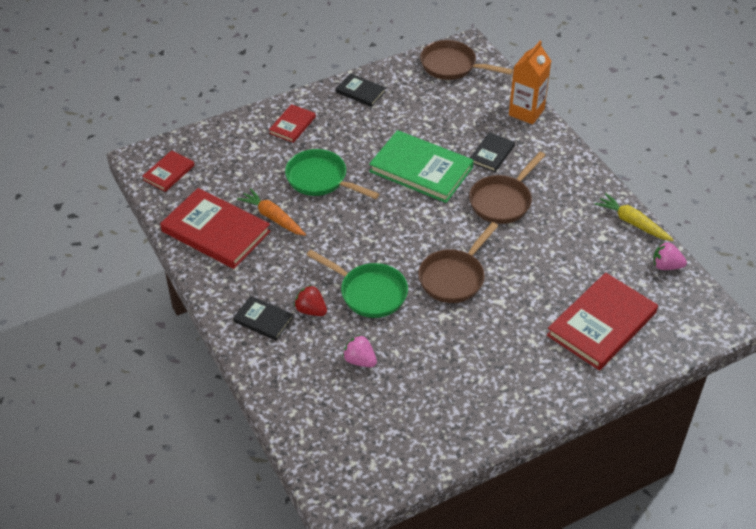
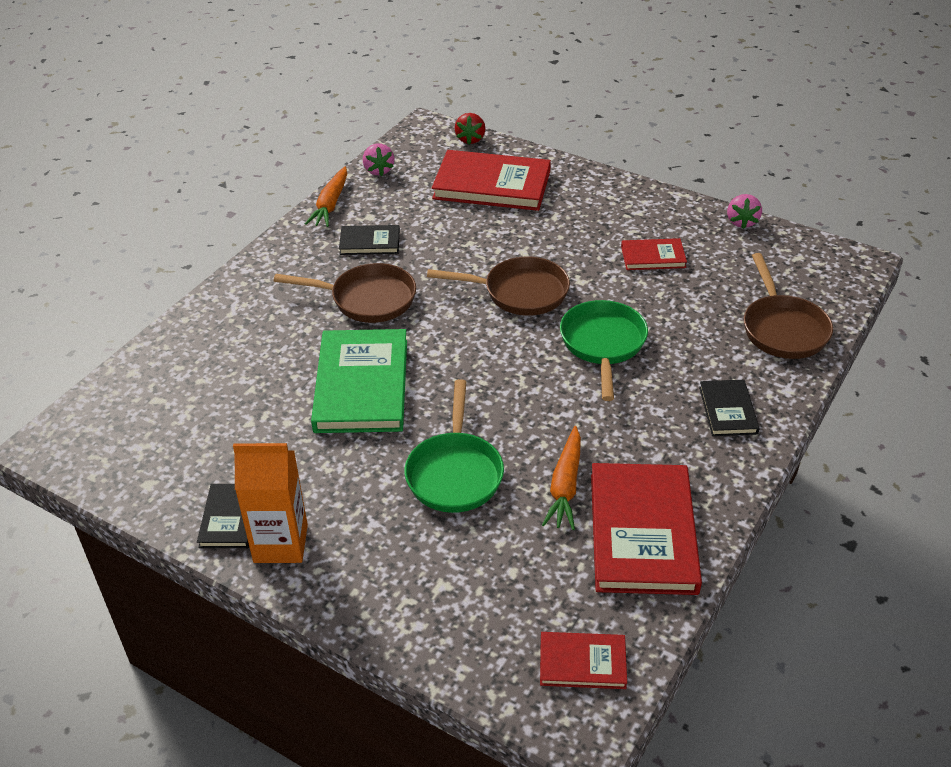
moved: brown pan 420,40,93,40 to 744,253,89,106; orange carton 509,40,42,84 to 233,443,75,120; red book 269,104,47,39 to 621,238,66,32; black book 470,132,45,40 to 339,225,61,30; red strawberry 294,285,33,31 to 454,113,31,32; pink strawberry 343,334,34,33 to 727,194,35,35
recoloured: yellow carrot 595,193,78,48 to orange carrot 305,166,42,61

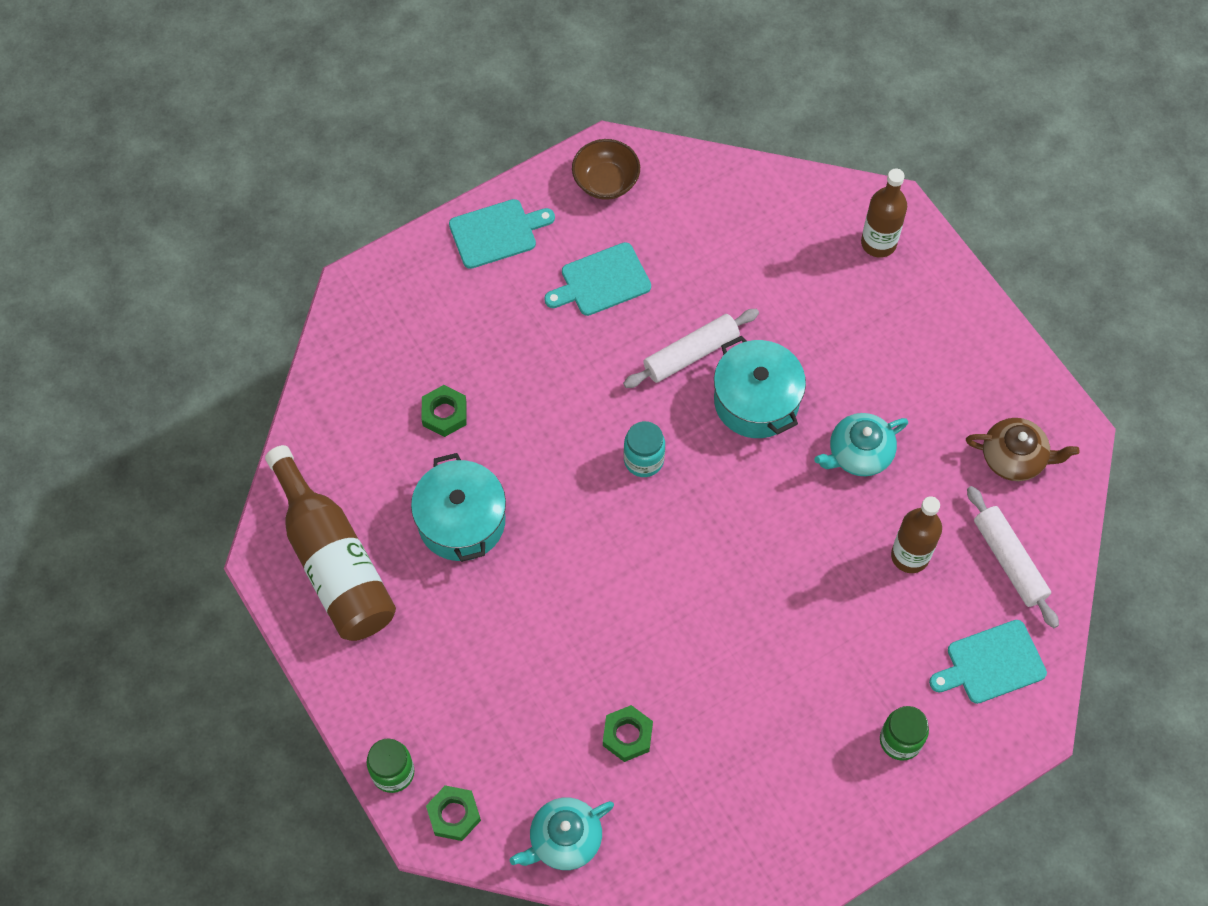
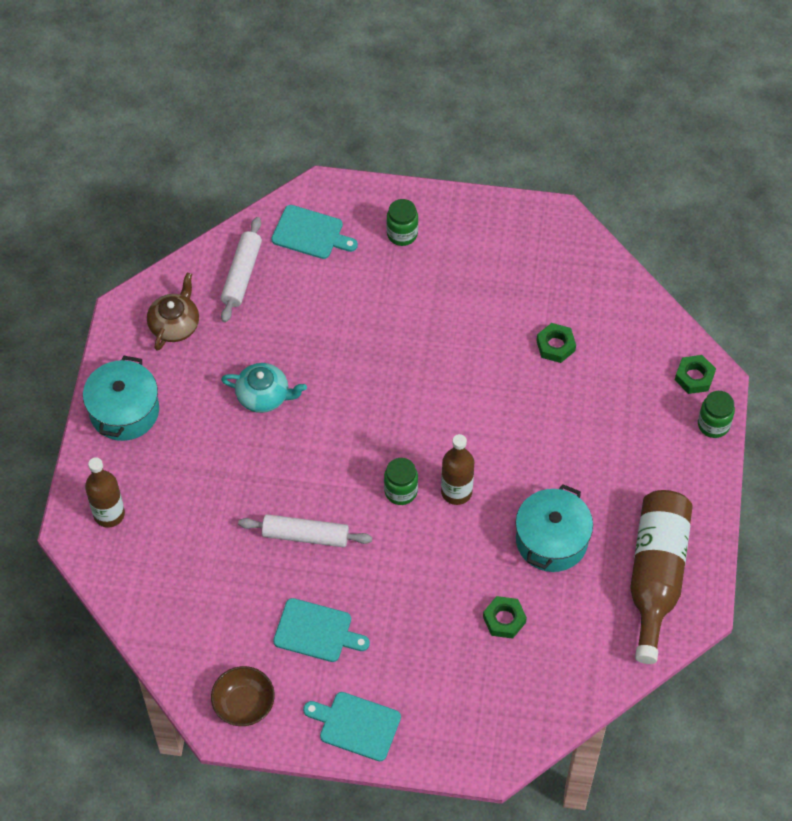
removed: turquoise teapot 510,798,104,72
moved: turquoise pot 714,336,92,102 to 83,356,76,85; brown bottle 891,496,51,77 to 441,434,33,71
recoloured: turquoise jar 624,421,41,56 to green jar 384,458,34,47
turned: brown teapot 966,418,114,63 = 147,273,52,78 60 degrees clockwise

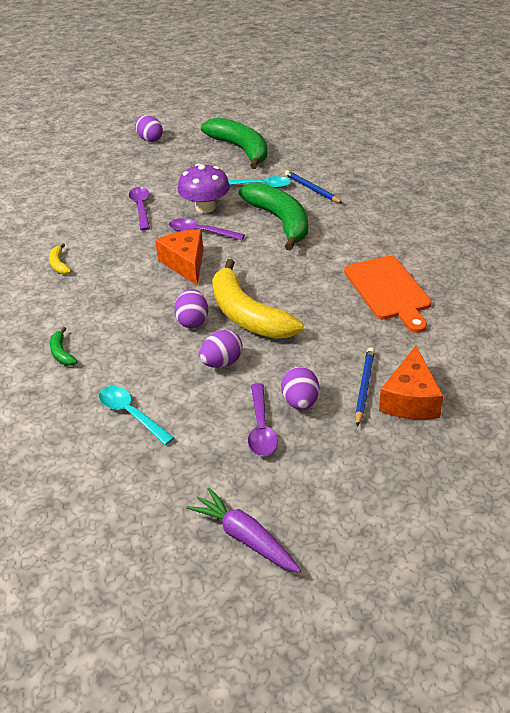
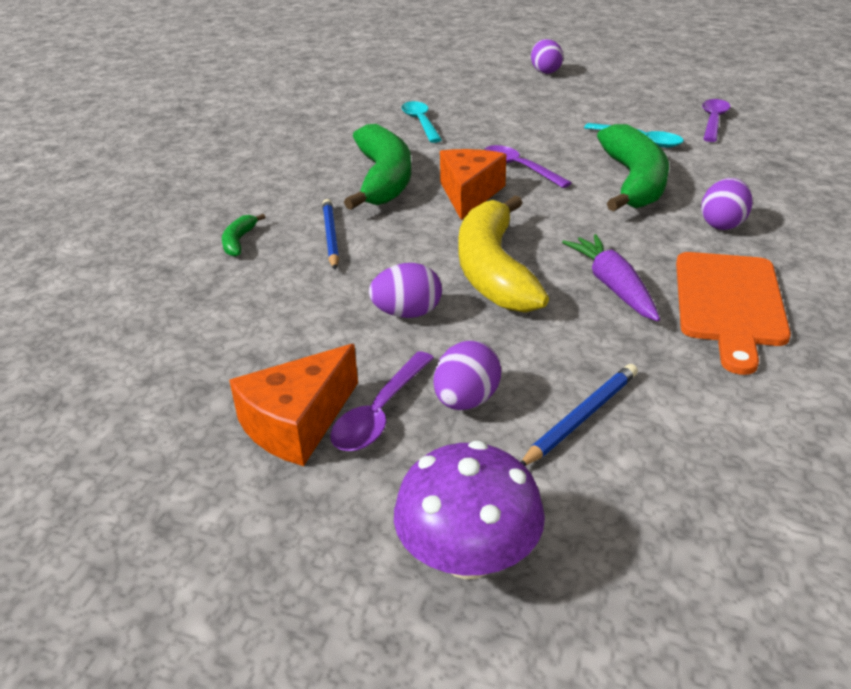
removed: yellow banana 49,243,23,31
moved: green banana 201,118,67,51 to 344,124,67,86; purple mushroom 178,164,52,49 to 394,440,151,139; blue pencil 285,170,57,33 to 322,199,17,71; purple spoon 129,187,21,44 to 702,99,28,43; purple egg 174,289,34,39 to 701,178,52,52; orange cheese 379,346,64,73 to 229,344,129,122; turquoise spoon 99,386,75,59 to 401,101,41,42; purple carrot 187,487,114,86 to 562,234,98,87

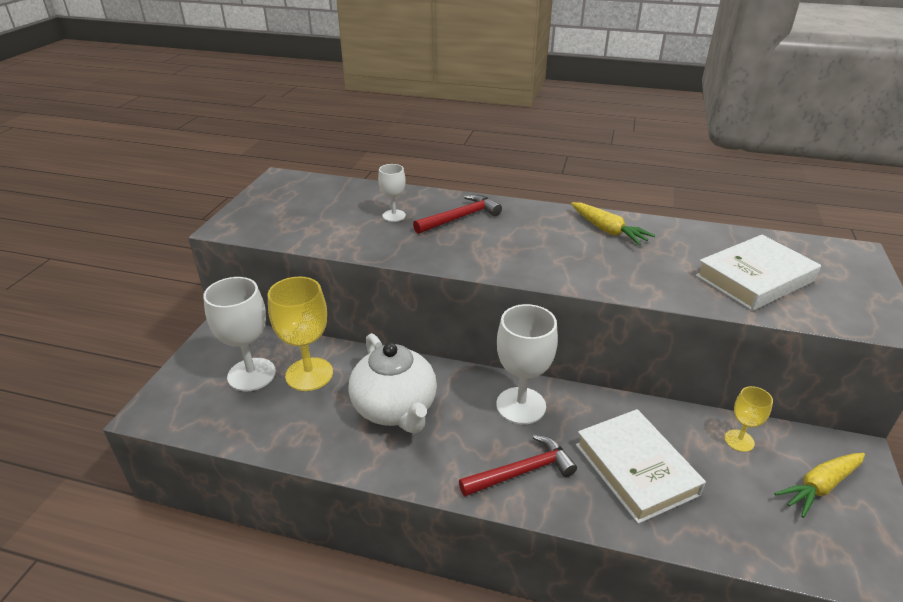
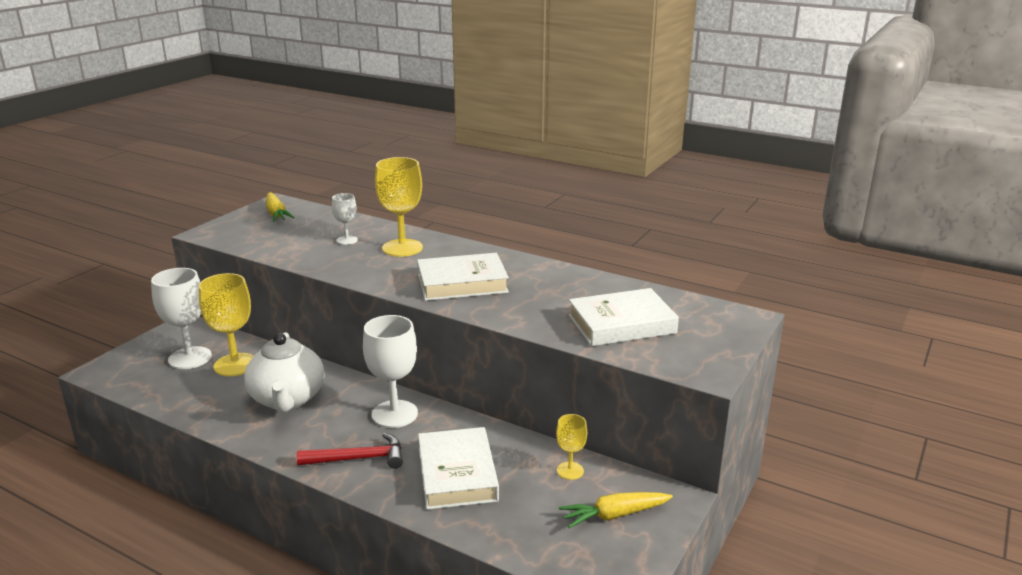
added: white book 417,253,92,48
moved: yellow carrot 571,202,84,43 to 266,192,29,30
replaced: red hammer 413,194,89,40 to yellow goblet 375,157,48,100

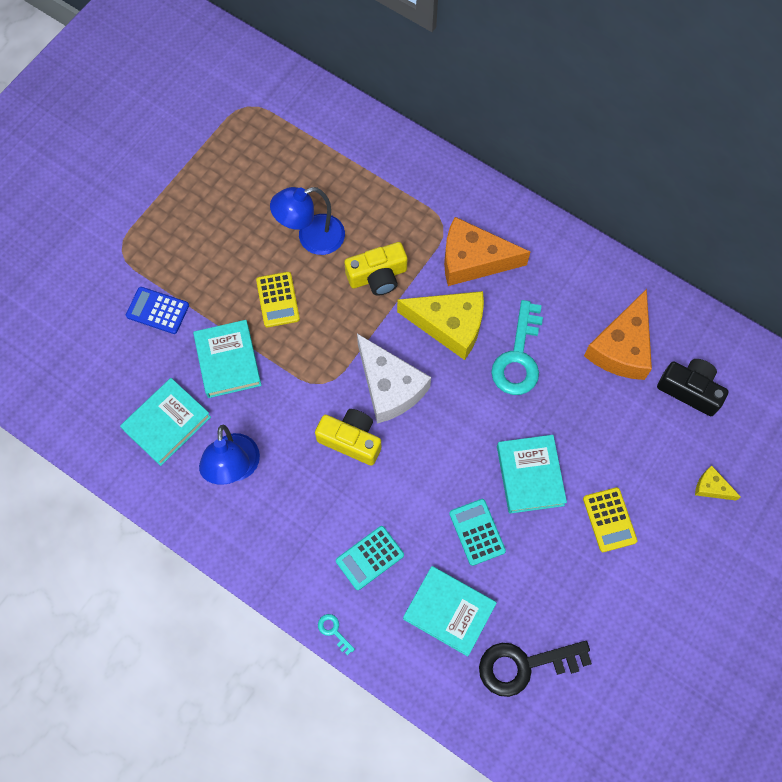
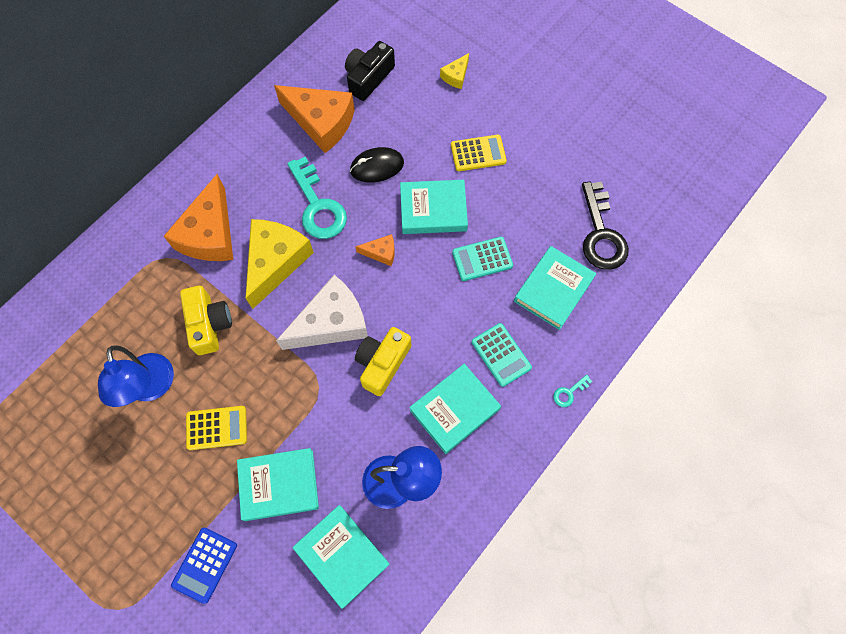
added: black mouse 350,147,54,36; orange cheese 355,234,40,32; turquoise book 409,364,92,90
turned: turquoise key 491,300,52,95 = 287,157,60,82 45 degrees clockwise

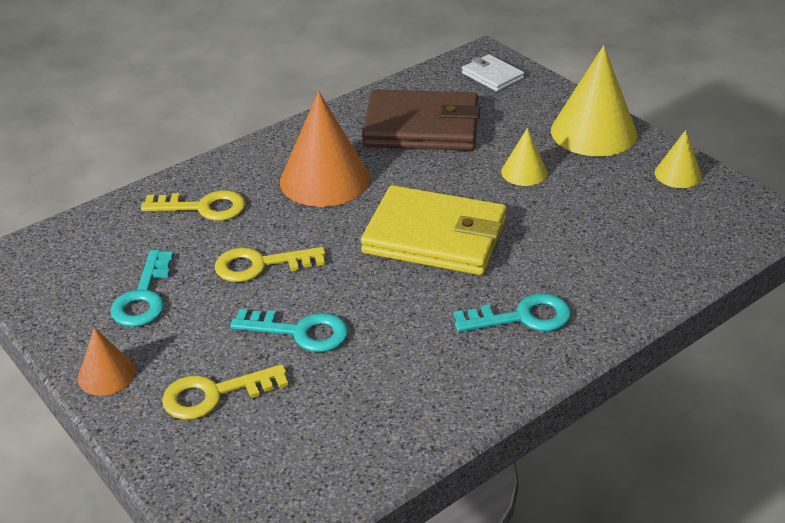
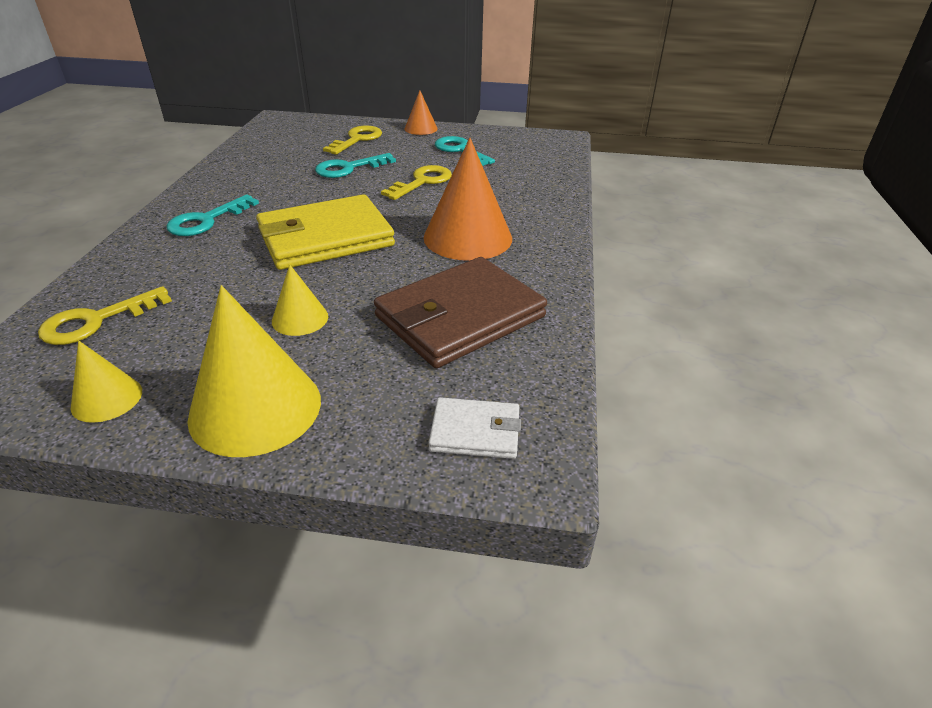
moved: yellow key 141,190,105,31 to 38,286,134,59

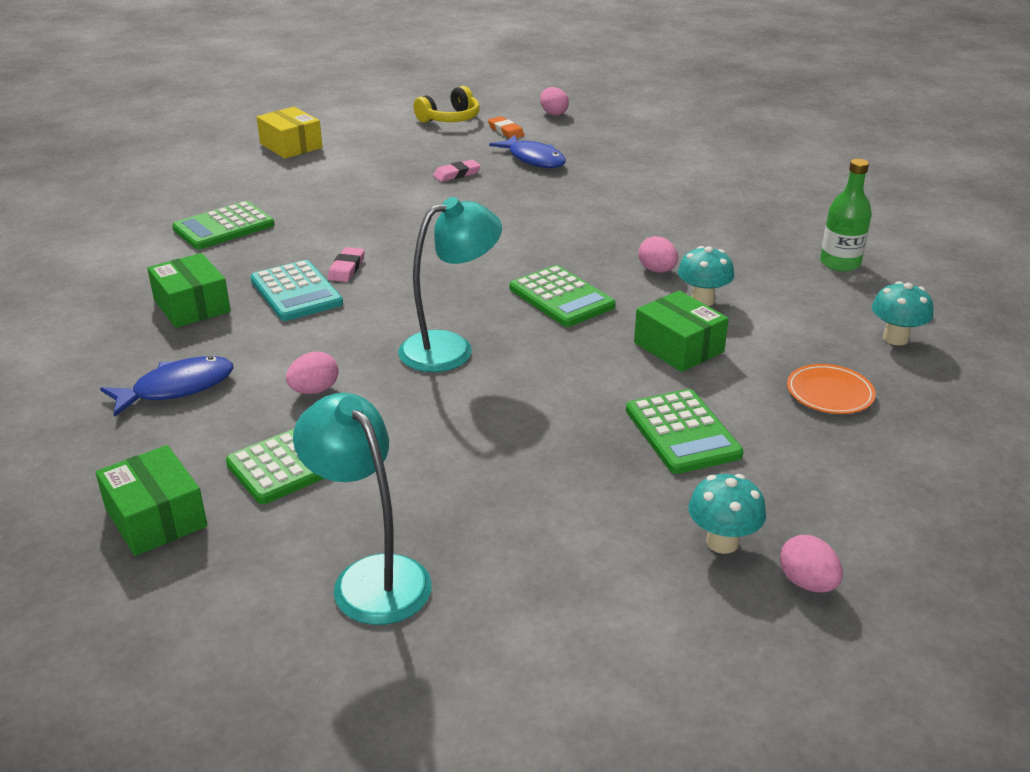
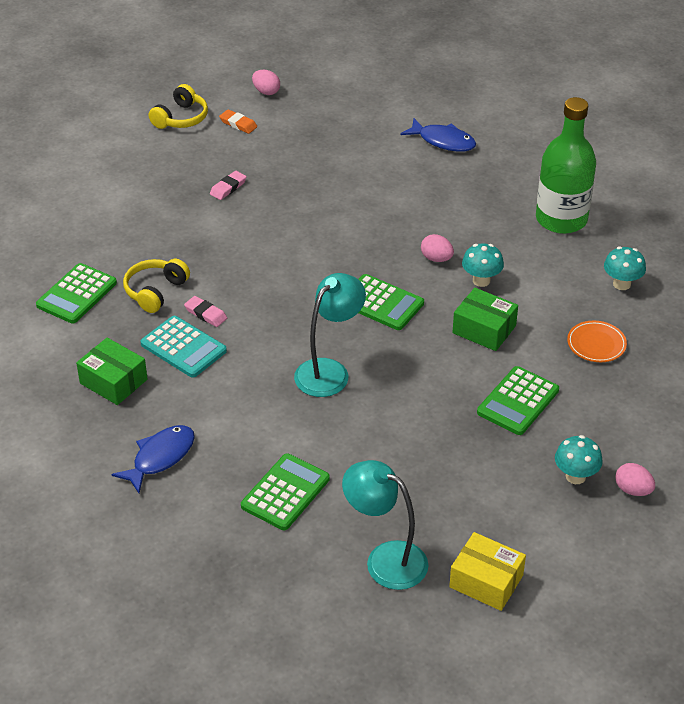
removed: pink egg 286,352,52,42; green box 95,445,113,111
added: yellow headphones 123,259,67,54
moved: yellow box 257,107,65,52 to 449,532,77,79; blue fish 489,135,77,33 to 400,118,76,34
turned: pink eraser 328,247,37,35 = 184,296,43,31 45 degrees counterclockwise; green calculator 626,389,118,85 = 477,366,82,69 75 degrees clockwise
resized: green bottle 820,159,52,113 = 536,97,60,137 x1.71

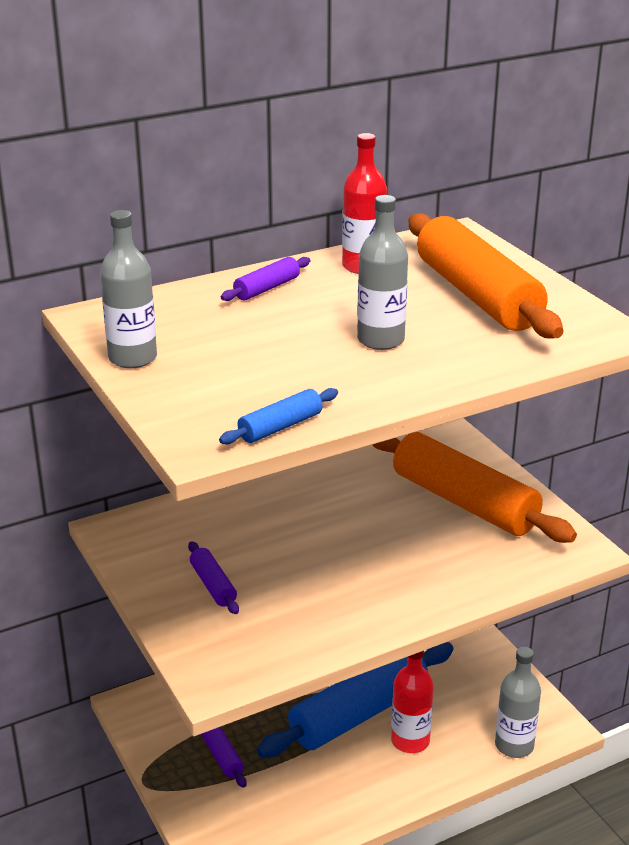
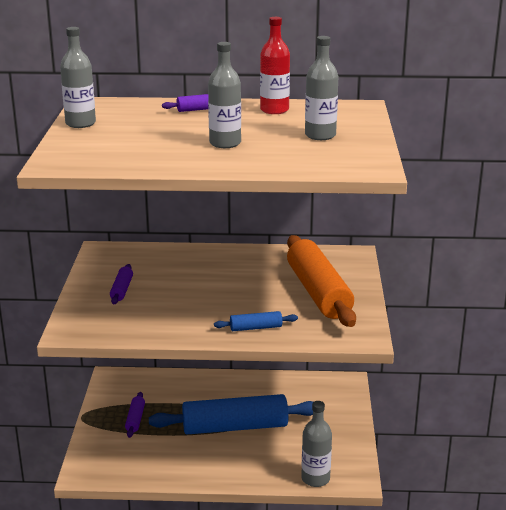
removed: red bottle 391,651,43,102
moved: blue rolling pin 219,388,119,56 to 214,311,84,20
replaced: orange rolling pin 409,213,155,125 to grey bottle 305,36,34,104

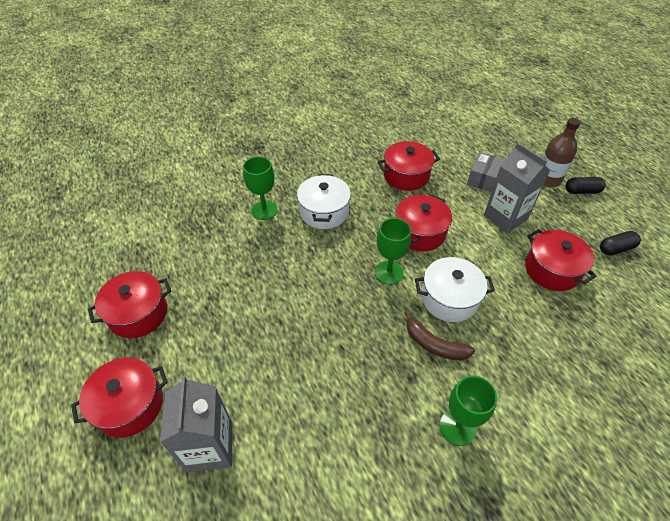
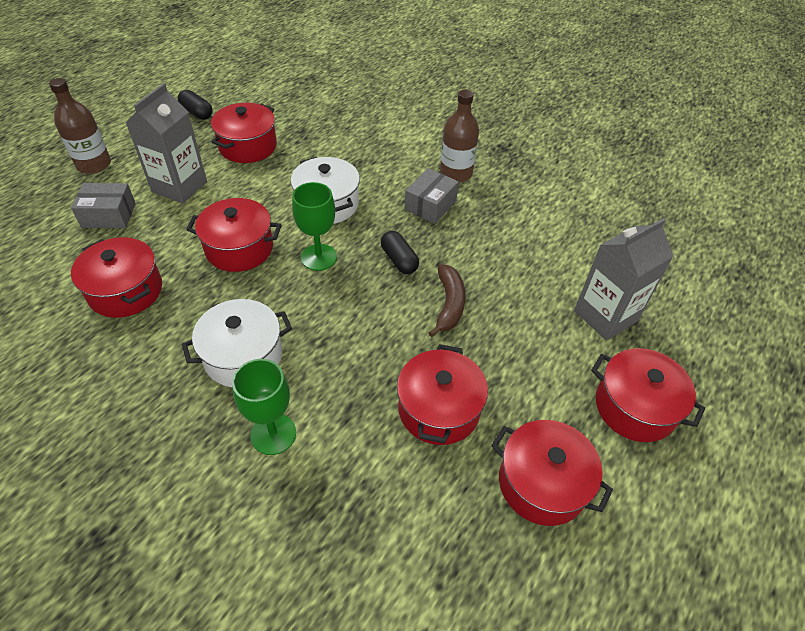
added: grey box 405,168,54,56; red pot 397,344,91,101
moved: black capsule 566,177,40,17 to 381,231,38,43; brown banana 404,311,71,50 to 428,264,38,73
replaced: green goblet 440,376,57,70 to brown bottle 440,90,39,93

